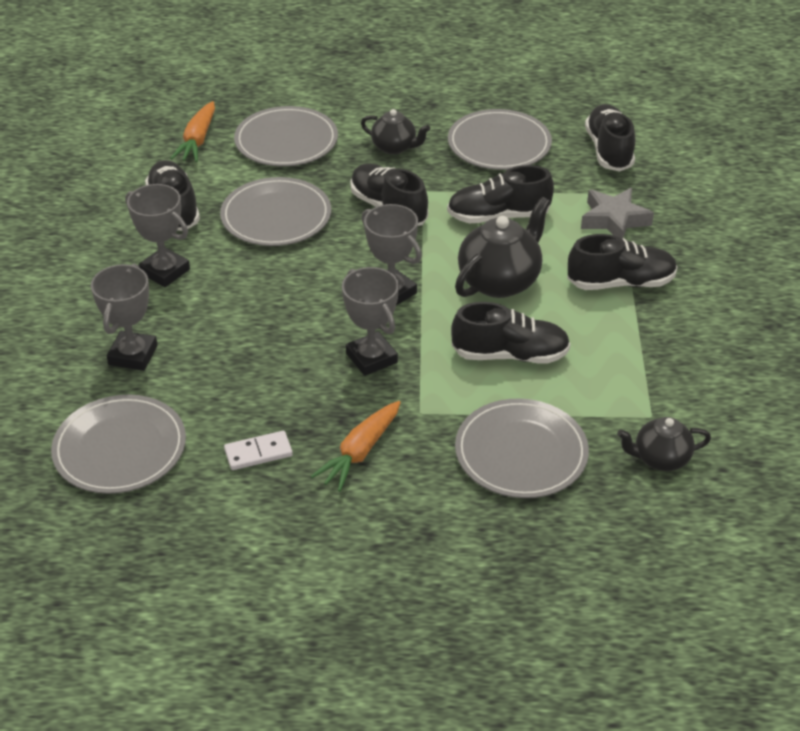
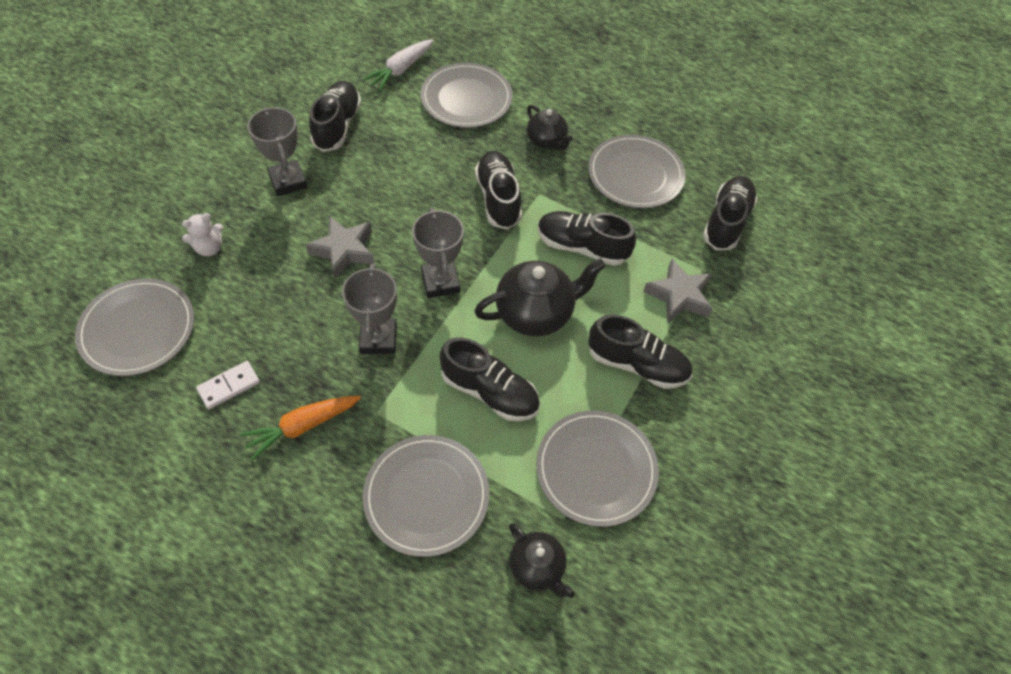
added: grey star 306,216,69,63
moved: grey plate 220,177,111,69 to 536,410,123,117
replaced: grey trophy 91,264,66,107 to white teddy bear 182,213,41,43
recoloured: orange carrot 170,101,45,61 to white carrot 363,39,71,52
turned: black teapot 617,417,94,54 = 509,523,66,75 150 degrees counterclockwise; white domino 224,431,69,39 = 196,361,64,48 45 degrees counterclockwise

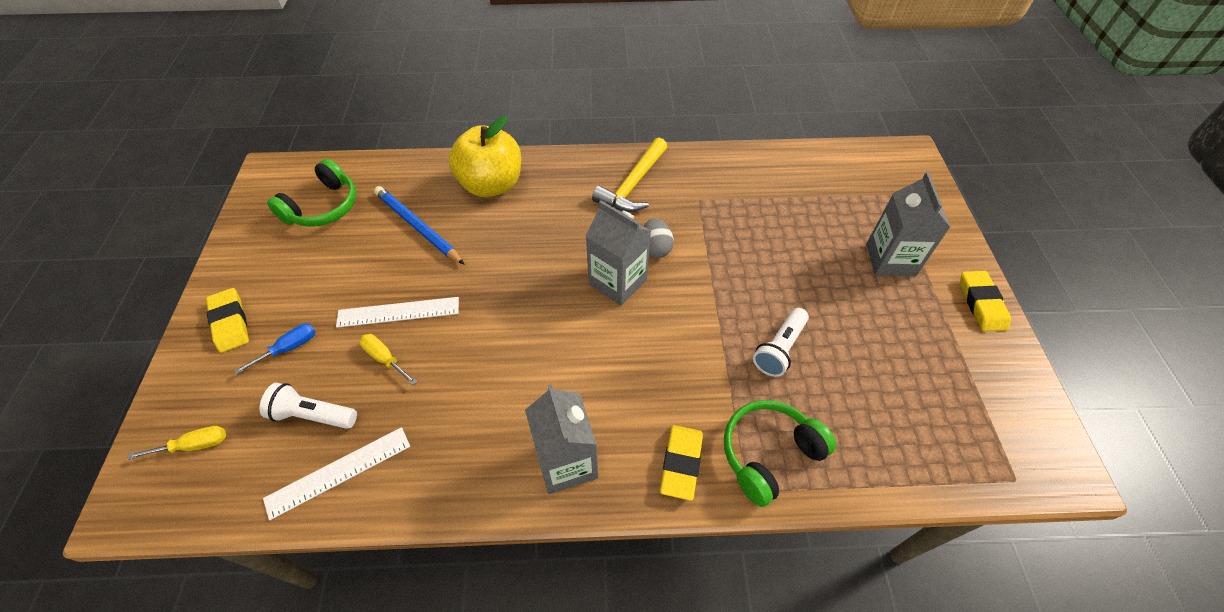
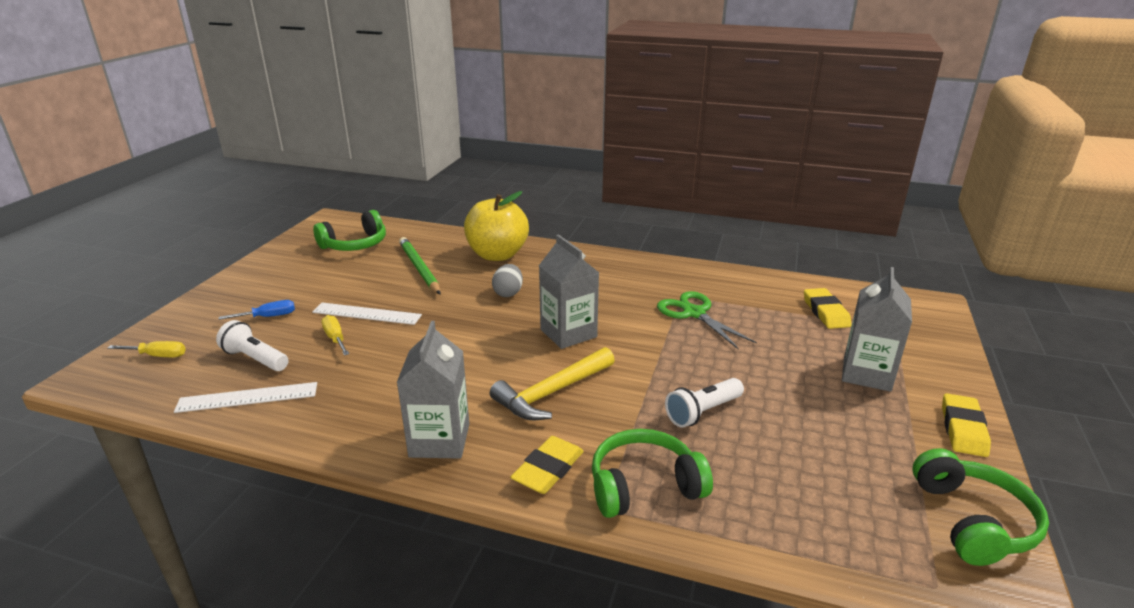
added: green scissors 657,291,100,58; green headphones 913,448,136,118
moved: yellow hammer 592,138,76,74 to 490,347,125,73; grey egg 644,218,30,40 to 492,264,31,33; yellow eraser 206,288,43,65 to 804,288,48,41
recoloured: blue pencil 374,186,91,79 to green pencil 399,237,42,57

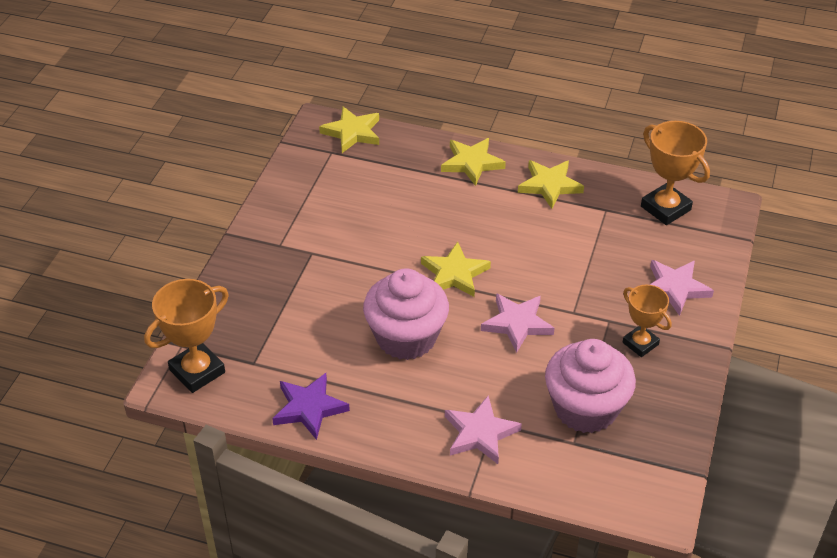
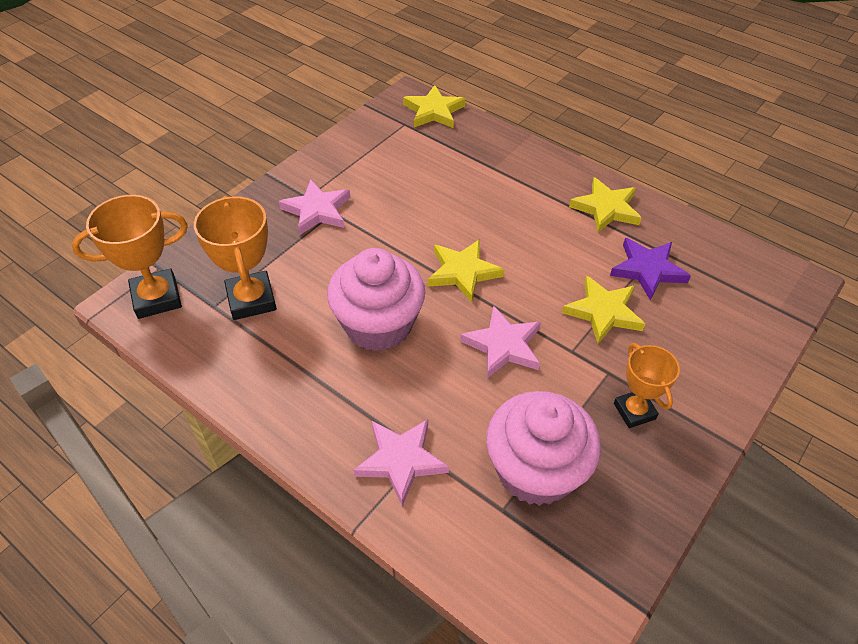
moved: orange trophy 641,121,69,104 to 194,196,83,124; yellow star 441,138,65,48 to 562,275,83,69; pink star 650,260,64,56 to 279,179,71,56; purple star 272,373,78,67 to 610,238,81,62

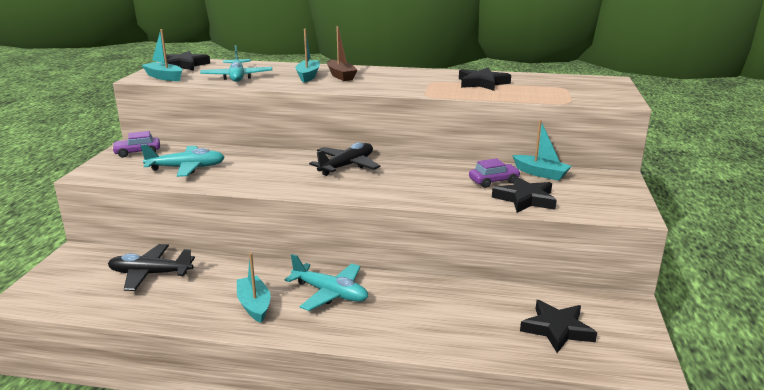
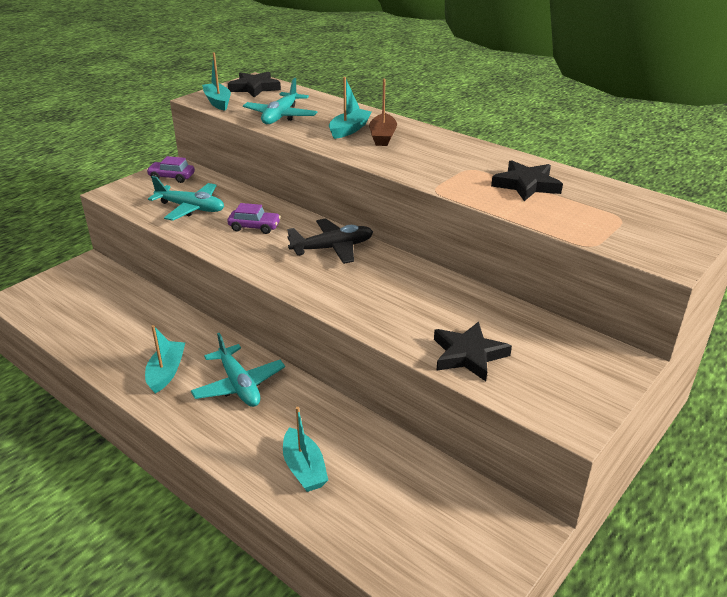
removed: black plane 108,244,87,47; black star 520,300,77,53
moved: turquoise boat 512,120,60,61 to 283,407,45,85; purple car 469,158,52,30 to 227,203,54,31

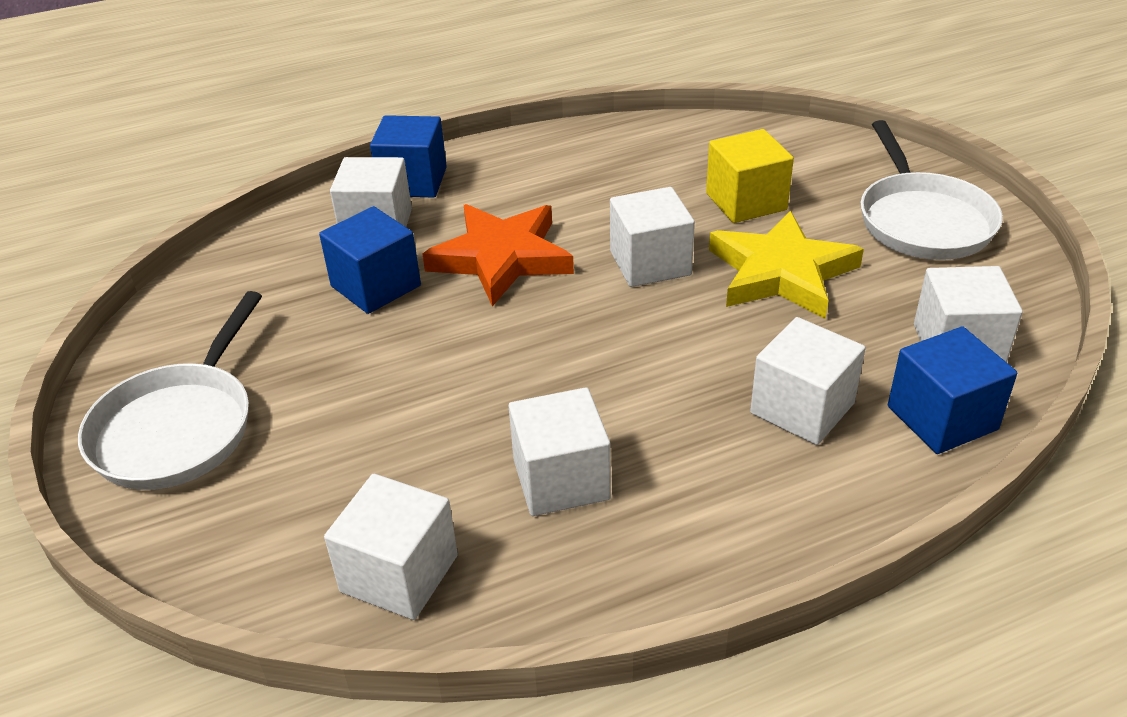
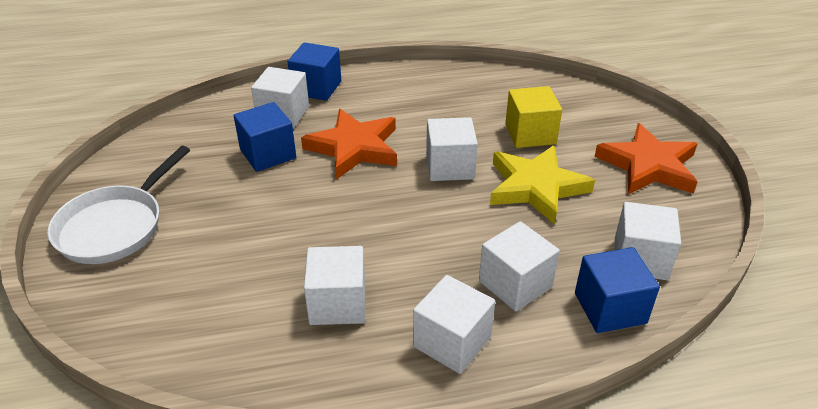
moved: white cube 324,474,134,146 to 413,275,82,99
replaced: white pan 860,120,143,140 to orange star 594,123,104,71

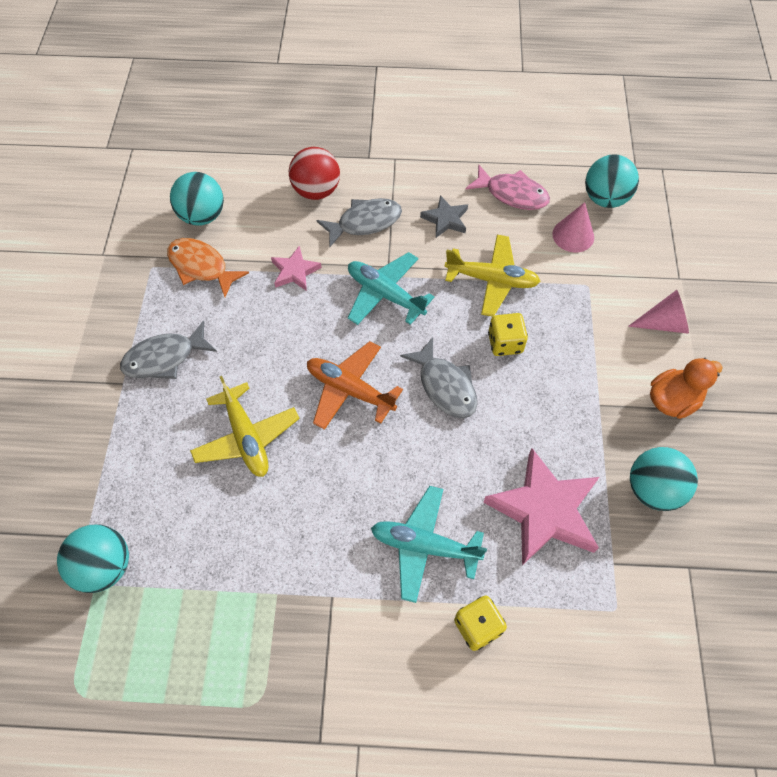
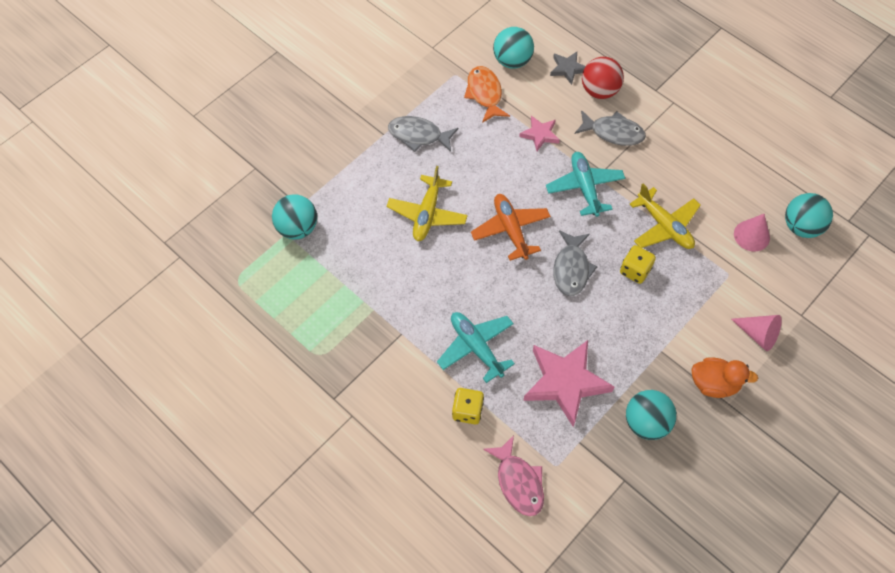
moved: pink fish 465,165,85,45 to 483,435,61,81; grey star 420,195,48,43 to 550,52,35,33

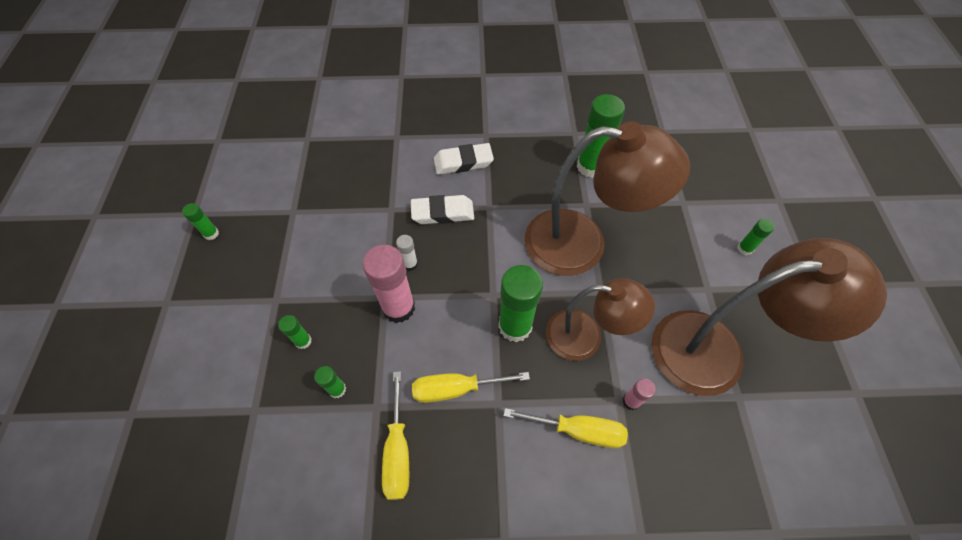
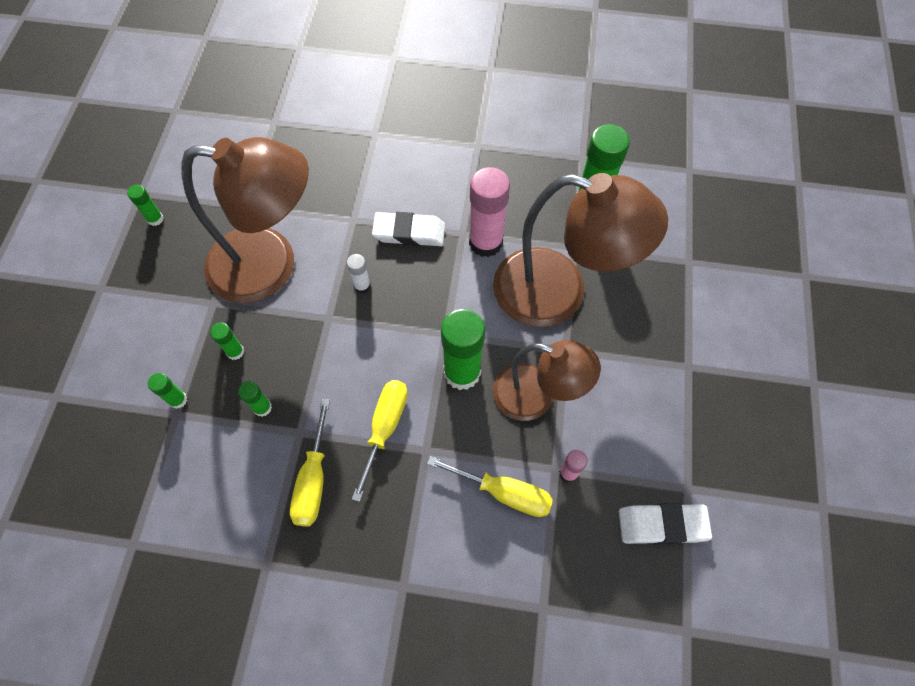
moved: white eraser 434,143,60,32 to 619,503,93,42; green glue stick 737,219,37,36 to 148,373,39,36; brown lamp 651,238,236,158 to 181,137,128,166; pink glue stick 362,245,53,78 to 469,167,41,90
turned: yellow screwdriver 412,372,118,31 = 352,380,56,122 105 degrees clockwise

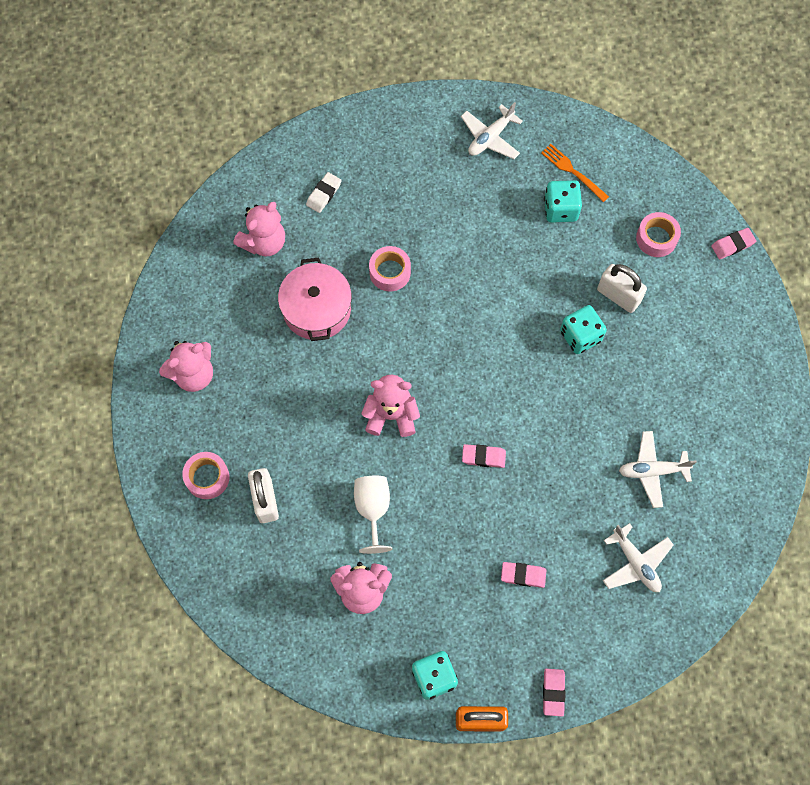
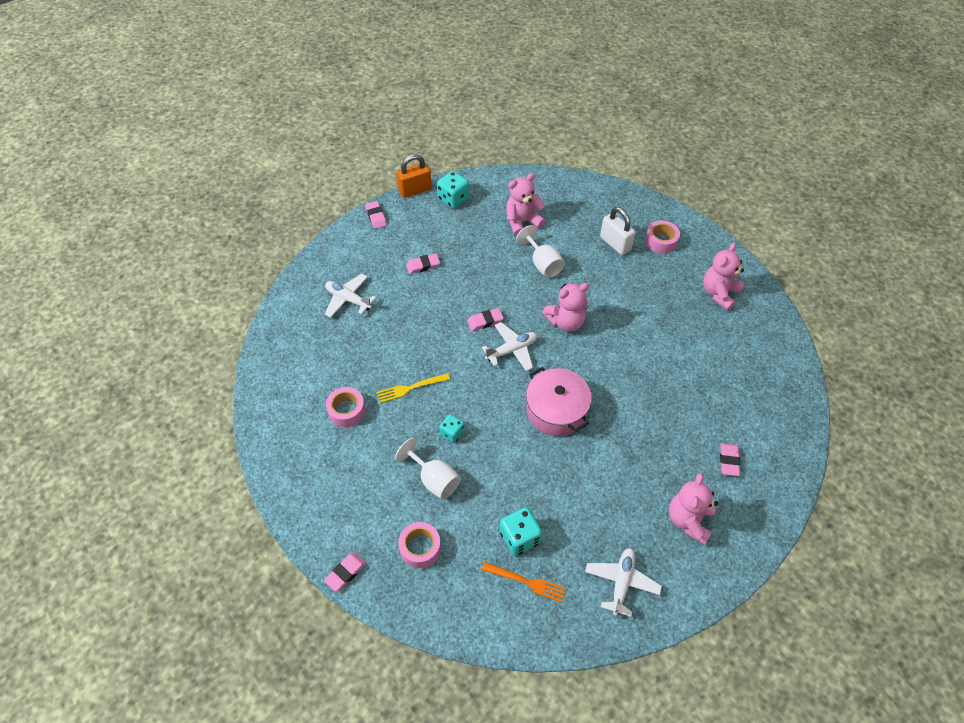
added: yellow fork 377,373,73,30
moved: pink teddy bear 234,202,51,55 to 669,473,49,72; pink tape 369,246,42,46 to 326,387,40,40; pink pot 278,258,74,83 to 526,367,66,69; white plane 619,431,77,77 to 482,322,55,49
replaced: white padlock 597,264,50,49 to white goblet 395,438,66,62
recoloured: white eraser 306,172,35,41 to pink eraser 720,443,20,33
resized: turquoise dice 560,305,47,49 = 439,414,25,29 x0.63

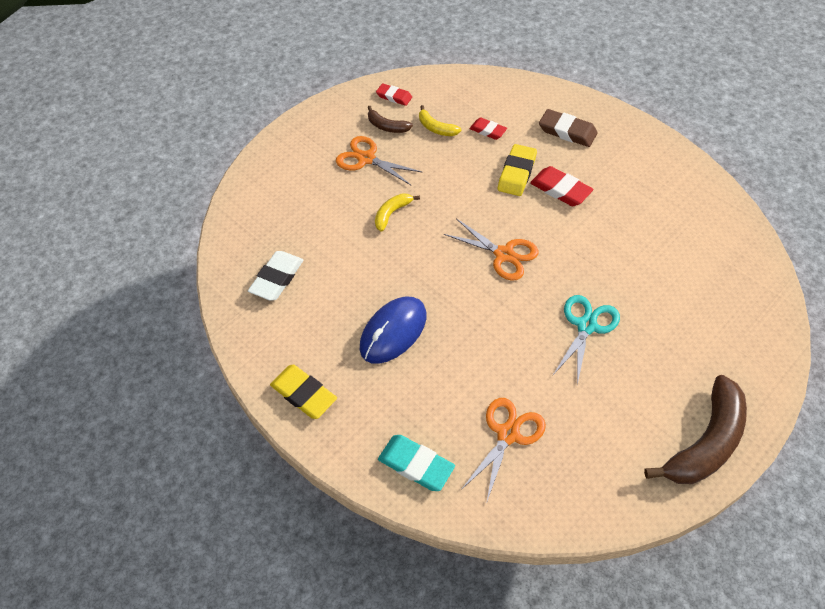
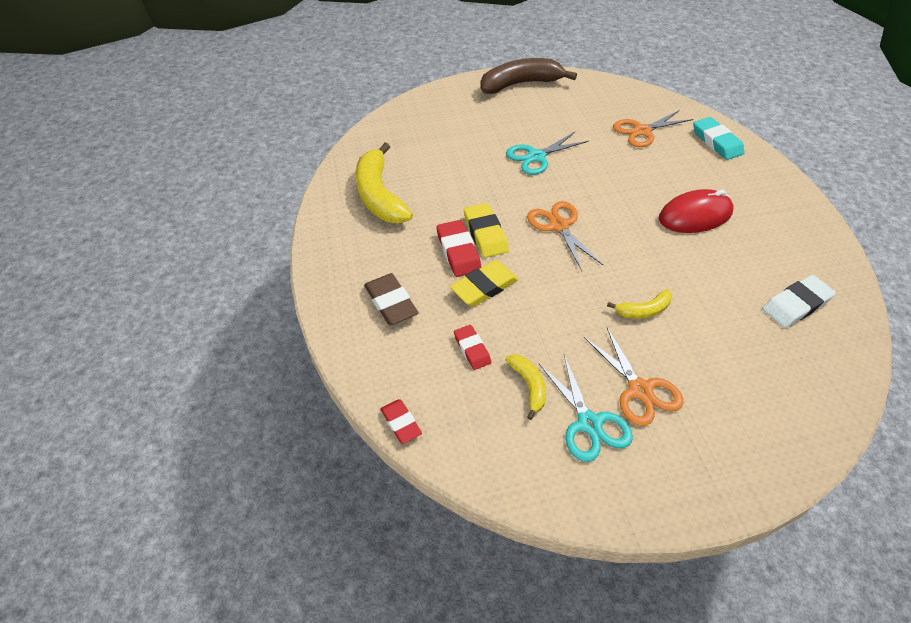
added: yellow banana 355,143,58,80
moved: red eraser 376,83,36,23 to 381,399,41,45; yellow eraser 270,365,67,54 to 464,203,45,55
replaced: brown banana 368,106,45,27 to turquoise scissors 539,355,94,107
recoloured: blue mouse 360,297,67,67 to red mouse 659,189,74,44

